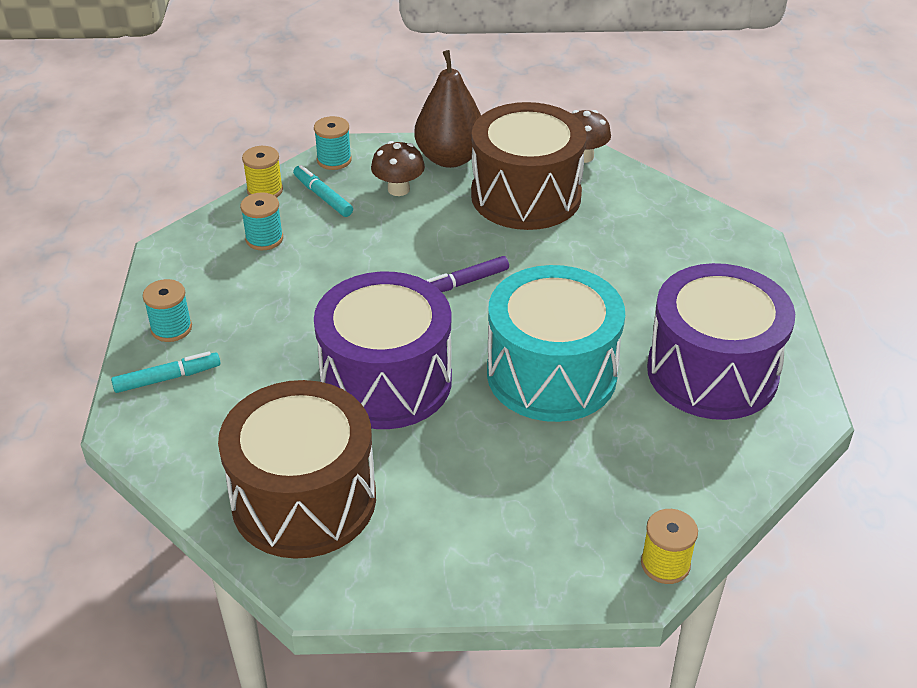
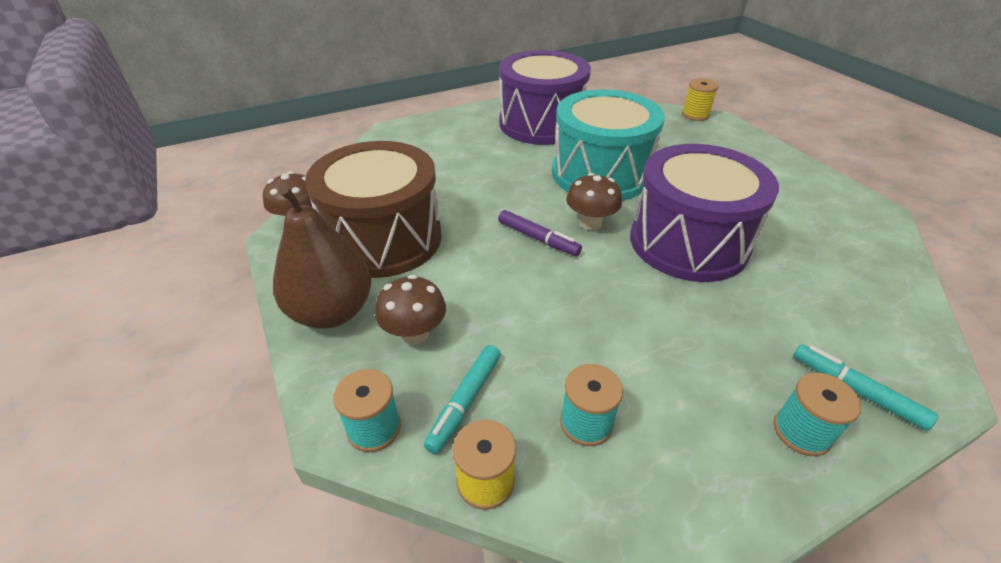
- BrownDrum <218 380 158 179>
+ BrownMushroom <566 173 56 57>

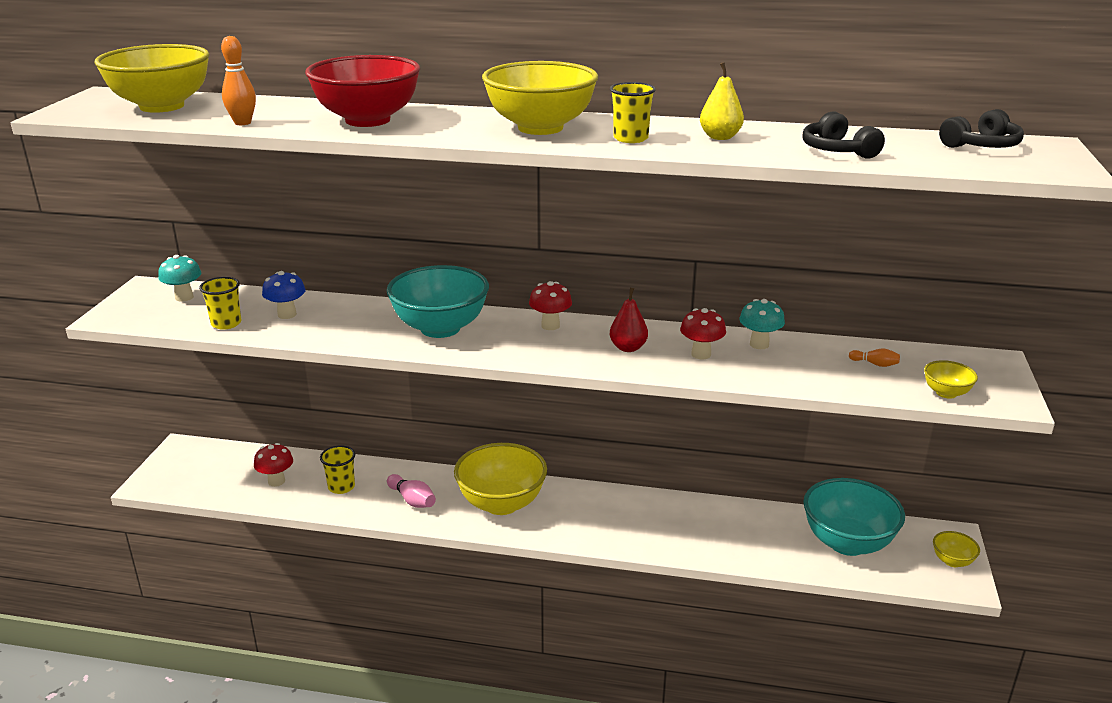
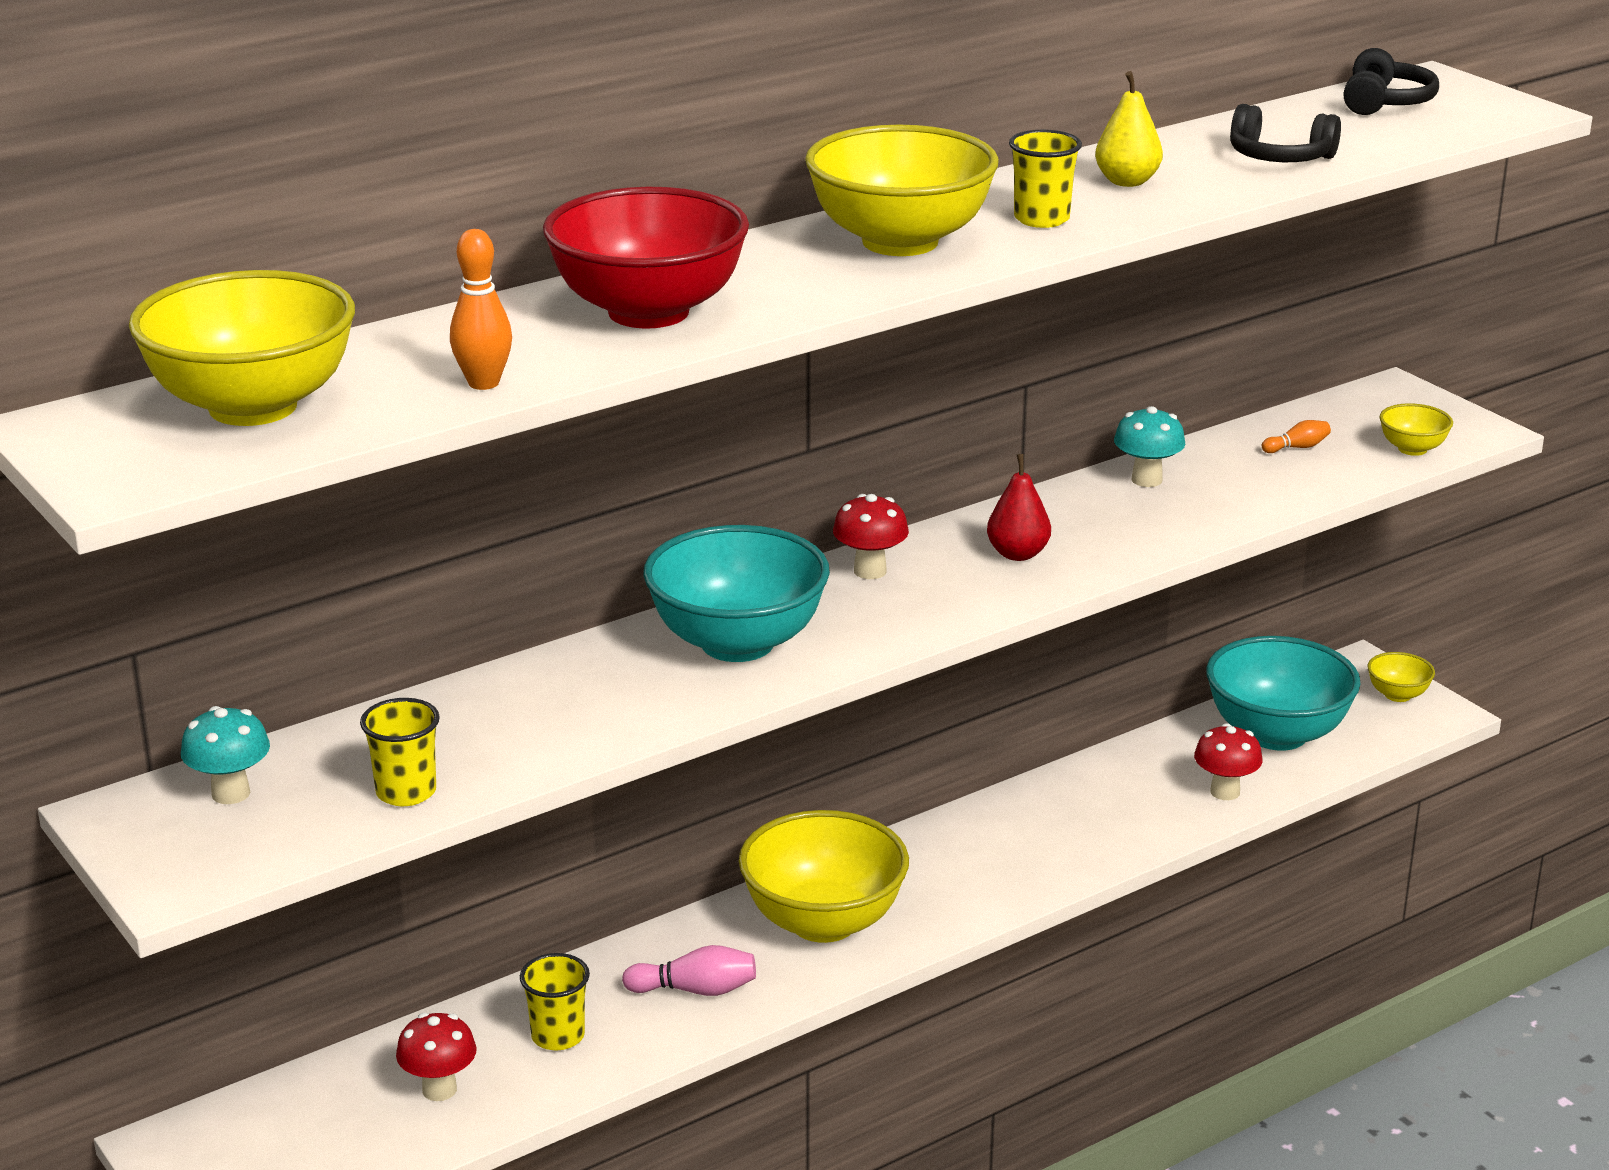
- BlueMushroom <262 271 44 48>
~ RedMushroom <680 308 46 52> to <1194 723 69 77>

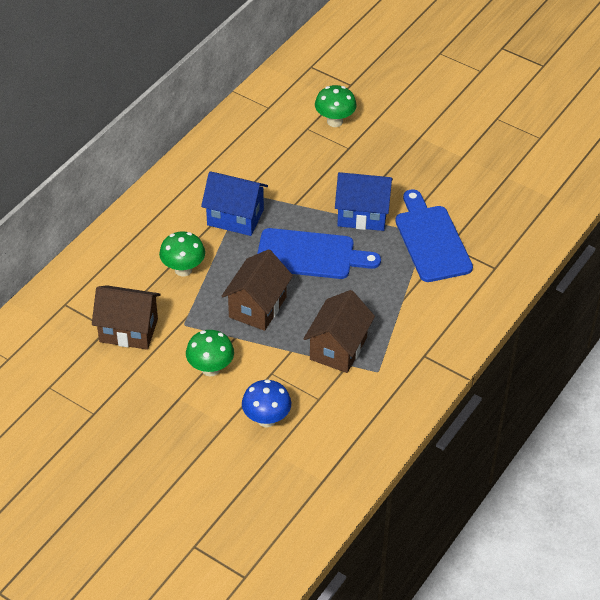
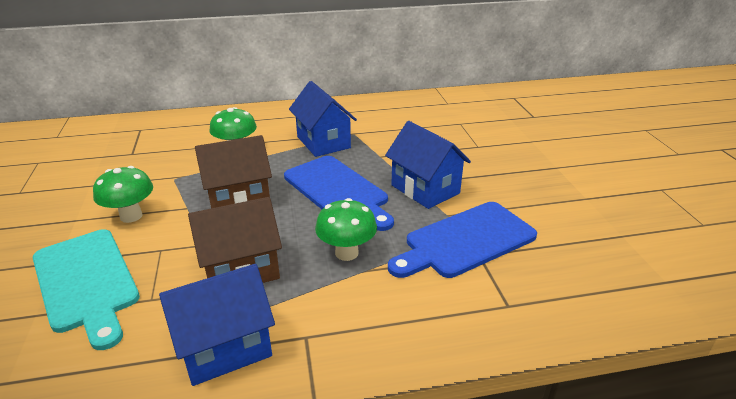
~ GreenMushroom <315 85 42 42> to <315 198 62 63>
~ BlueCuttingBoard <395 189 78 93> = <388 202 149 76> 150 degrees counterclockwise
- BrownHouse <92 285 69 65>
~ BlueMushroom <242 379 49 49> to TurquoiseCuttingBoard <33 229 107 121>
+ BlueHouse <159 264 116 122>

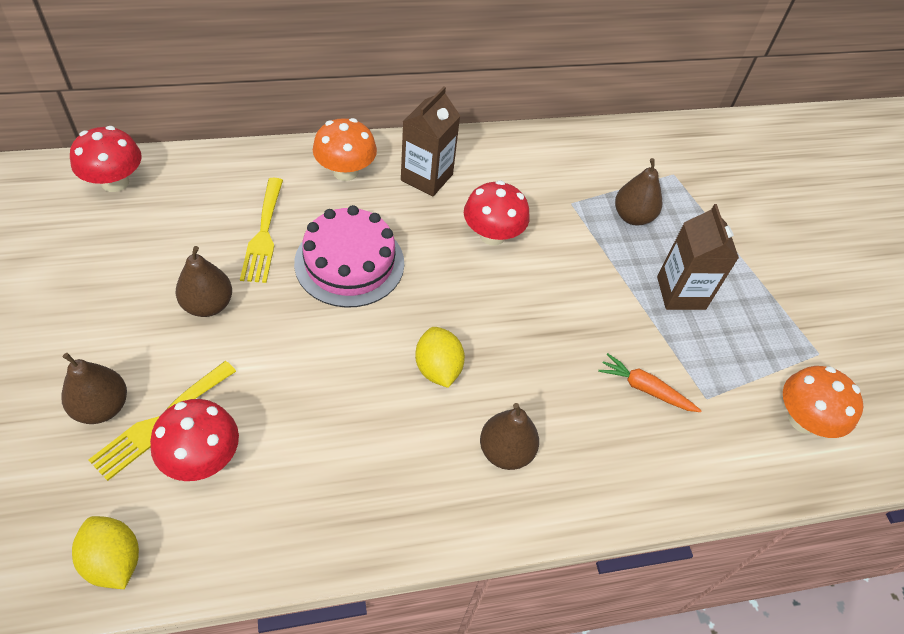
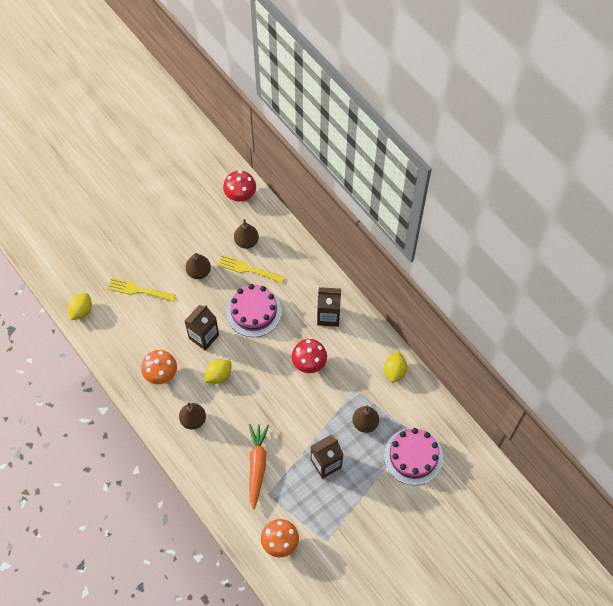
~ OrangeMushroom <313 118 64 63> to <141 350 36 34>
~ YellowFork <240 178 43 105> = <218 255 67 29> 45 degrees clockwise
~ BrownPear <61 353 66 71> to <234 219 25 30>
~ OrangeCarrot <598 353 104 59> = <249 424 20 85> x1.64
- RedMushroom <150 399 89 82>
+ BrownCarton <185 305 34 46>
+ YellowLemon <384 352 23 31>
+ PinkCake <384 428 59 57>

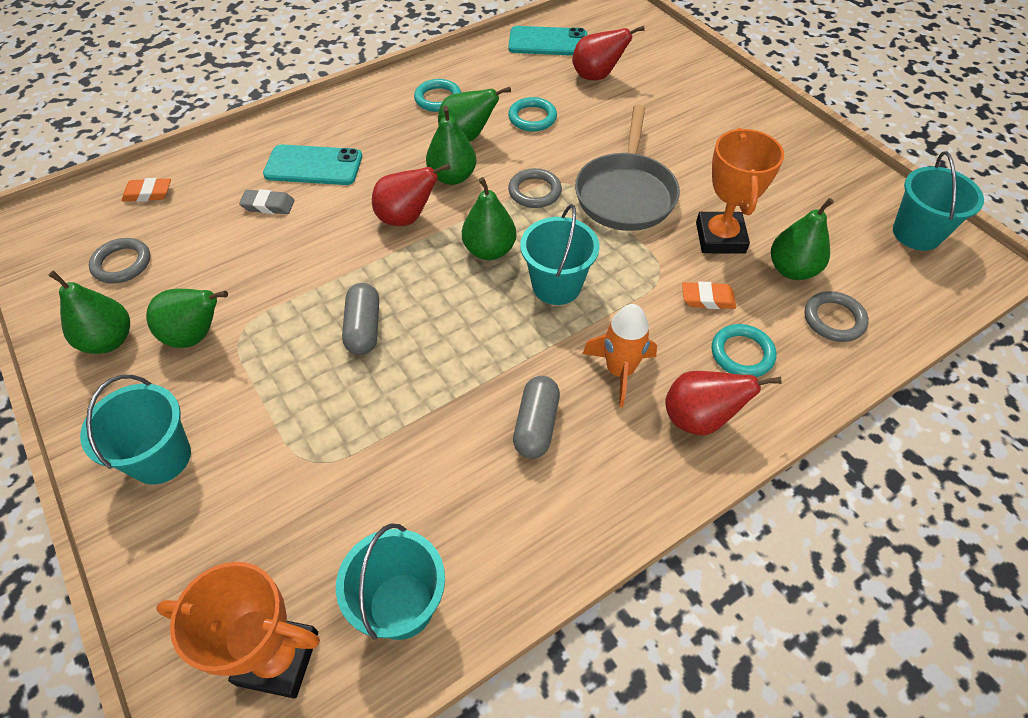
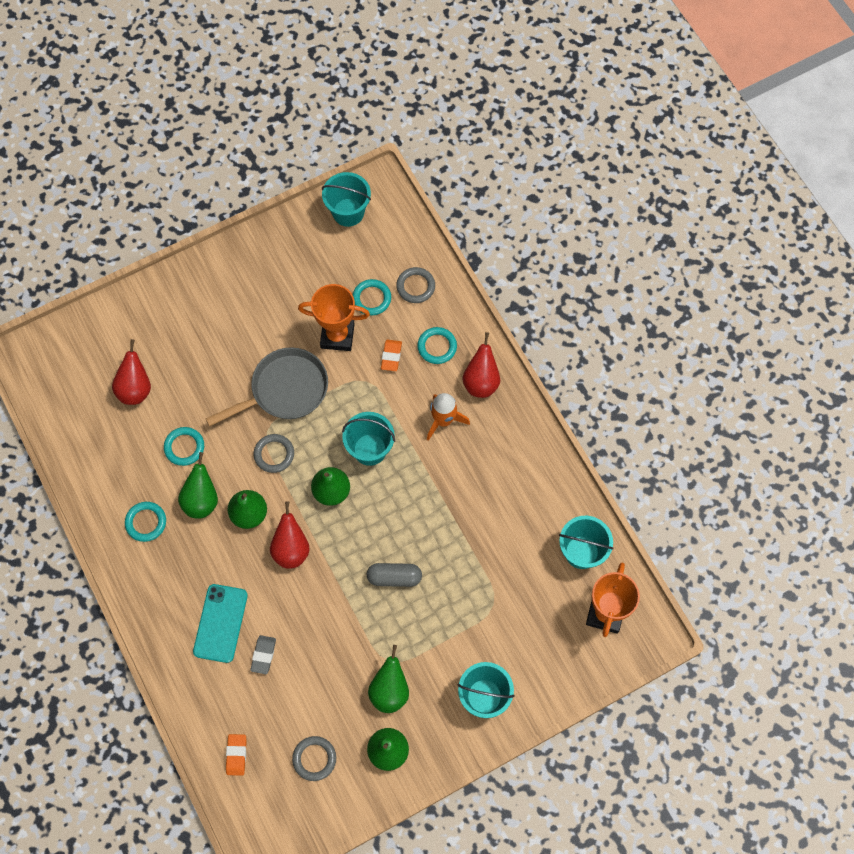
- TurquoisePhone <508 26 79 30>
~ GreyPan <575 105 105 126> = <206 347 122 80> 45 degrees counterclockwise
~ GreenPear <771 198 63 82> to TurquoiseRing <353 279 38 37>
- GreyCapsule <513 376 47 83>

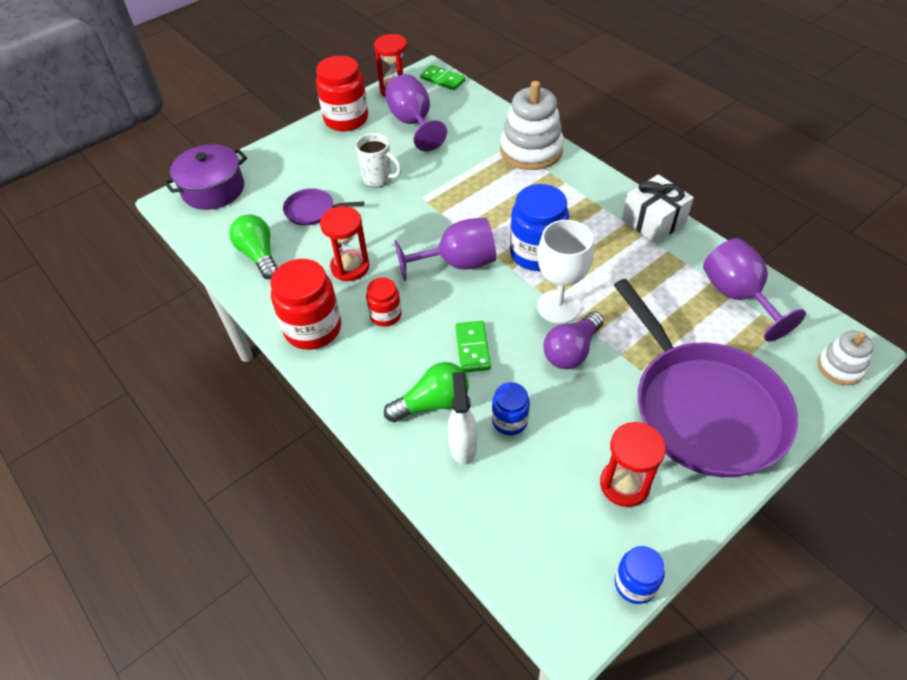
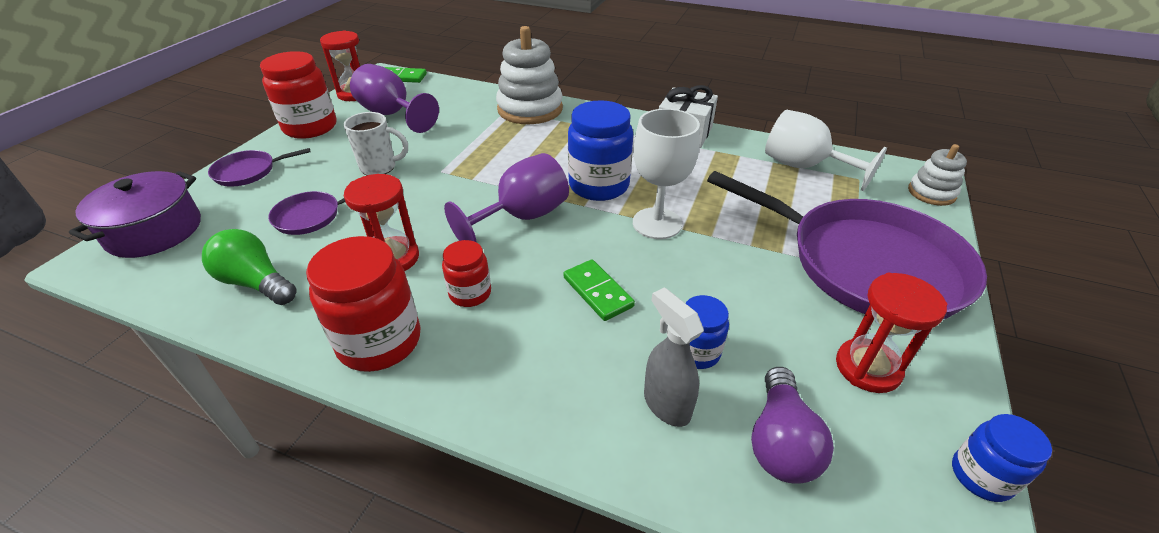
~ PurpleGoblet <703 238 103 104> to WhiteGoblet <765 110 122 81>
~ PurpleLightBulb <543 311 61 58> to <751 367 83 117>
- GreenLightBulb <384 362 85 60>
~ WhiteSprayBottle <448 372 29 93> to GreySprayBottle <644 287 60 140>
+ PurplePan <208 148 103 39>

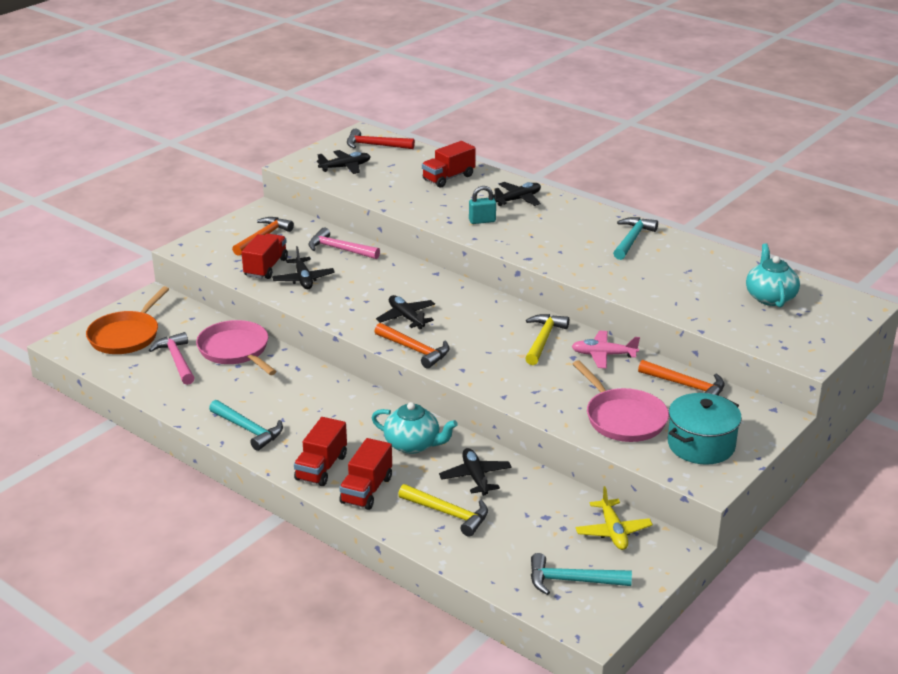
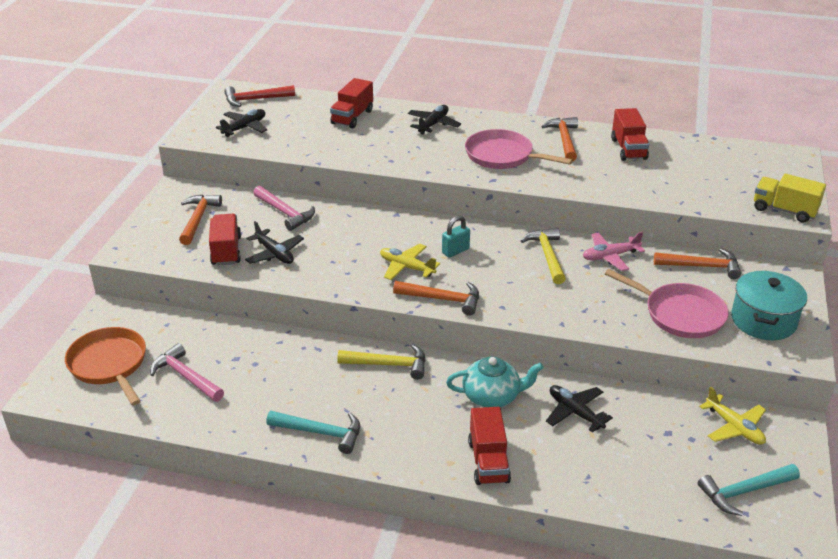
~ TurquoisePadlock <469 186 27 38> to <442 215 28 43>
~ TurquoiseHammer <613 217 45 43> to OrangeHammer <541 117 37 44>
~ PinkHammer <308 228 72 31> = <253 186 62 45> 135 degrees counterclockwise
- TurquoiseTeapot <746 243 54 64>
~ OrangePan <86 286 83 68> = <65 327 81 79> 150 degrees clockwise
~ BlackPlane <376 295 59 35> to YellowPlane <380 244 60 36>
~ PinkPan <196 320 81 55> to <465 129 108 40>
~ RedTruck <294 417 53 69> to <611 108 38 53>
~ YellowHammer <398 484 90 53> to <337 344 89 36>
+ YellowTruck <754 174 72 49>

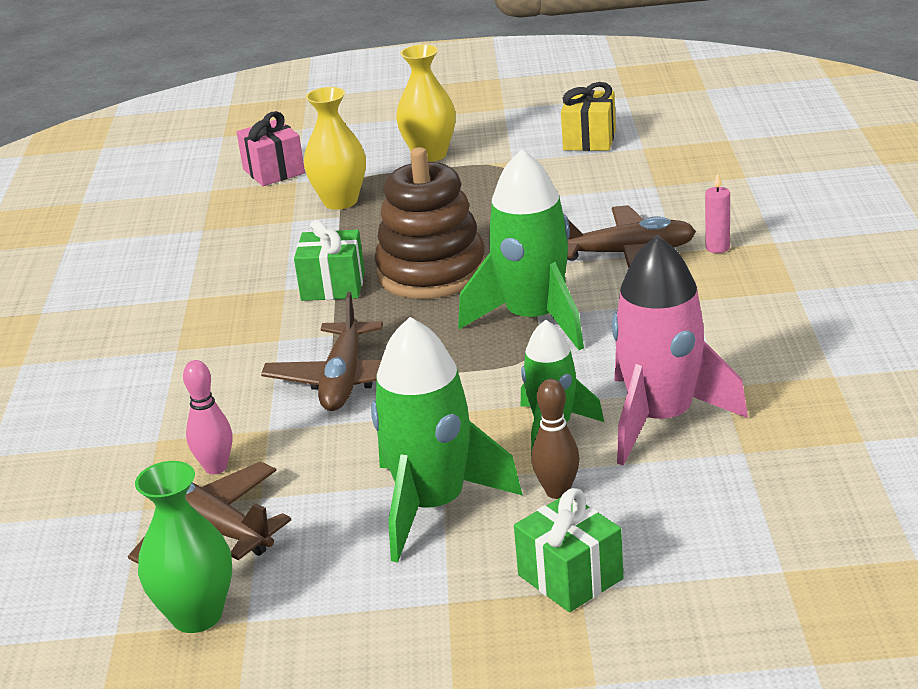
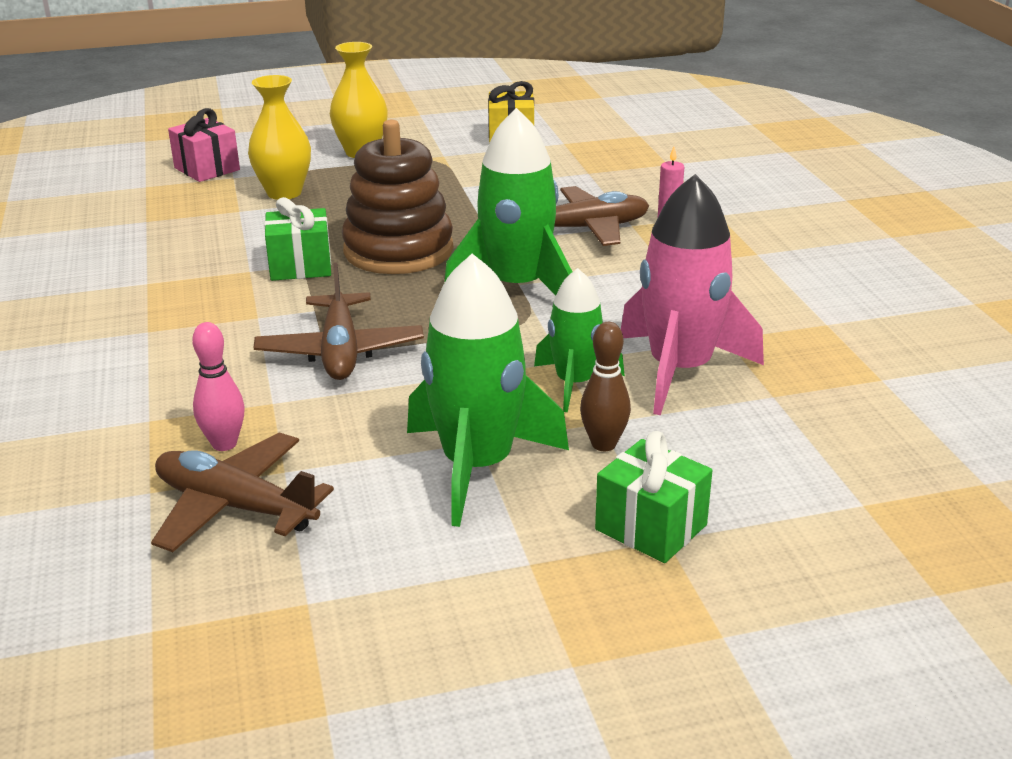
- GreenVase <135 461 97 172>

